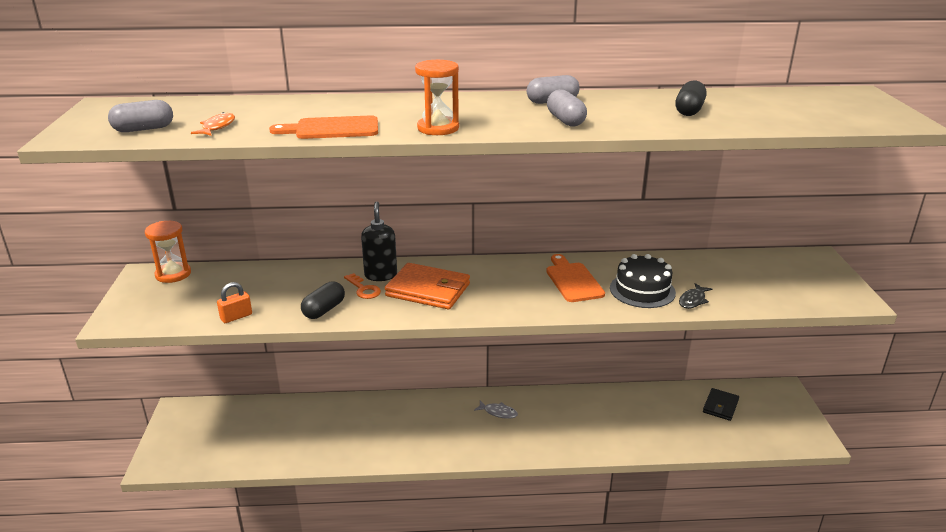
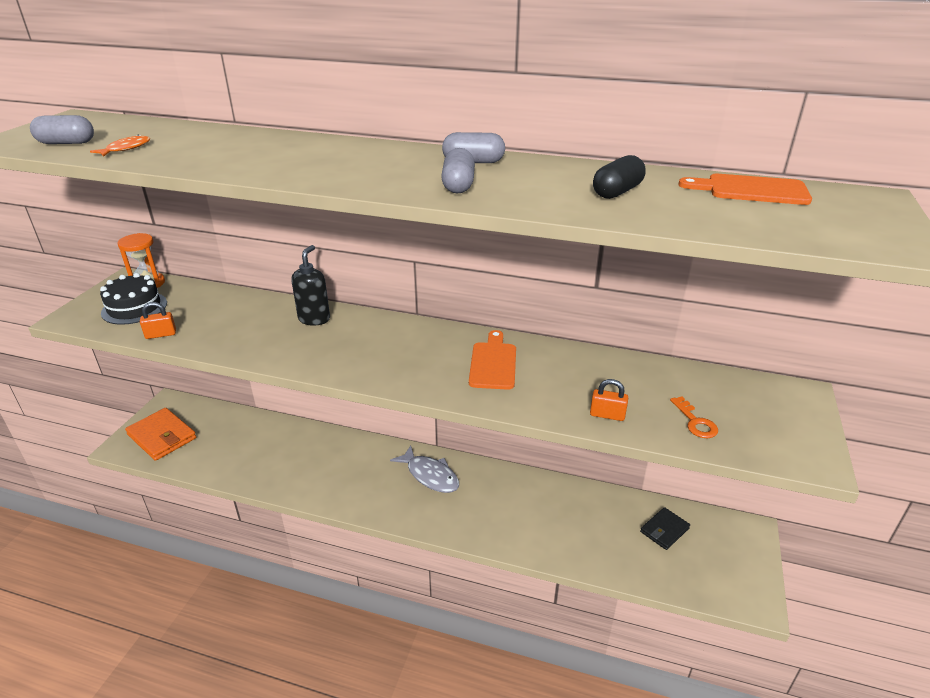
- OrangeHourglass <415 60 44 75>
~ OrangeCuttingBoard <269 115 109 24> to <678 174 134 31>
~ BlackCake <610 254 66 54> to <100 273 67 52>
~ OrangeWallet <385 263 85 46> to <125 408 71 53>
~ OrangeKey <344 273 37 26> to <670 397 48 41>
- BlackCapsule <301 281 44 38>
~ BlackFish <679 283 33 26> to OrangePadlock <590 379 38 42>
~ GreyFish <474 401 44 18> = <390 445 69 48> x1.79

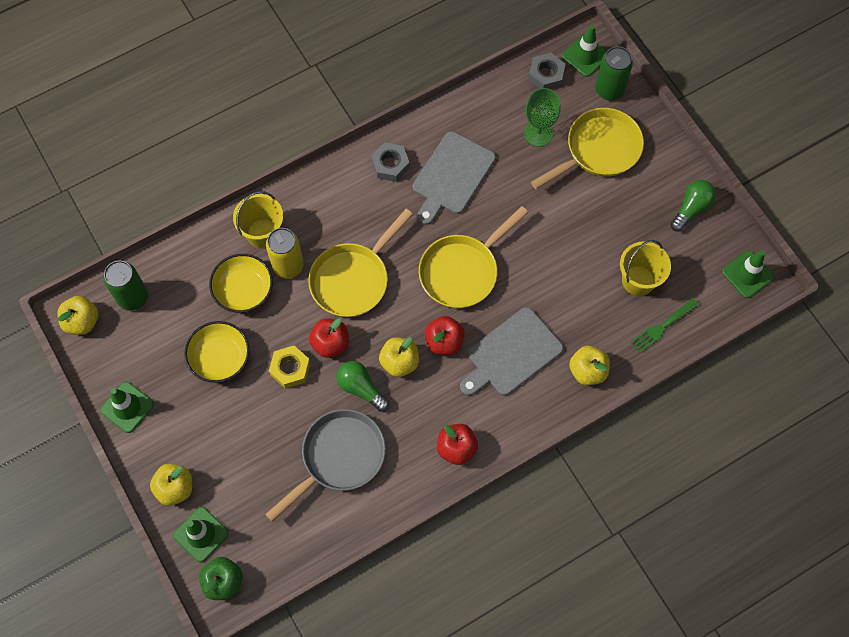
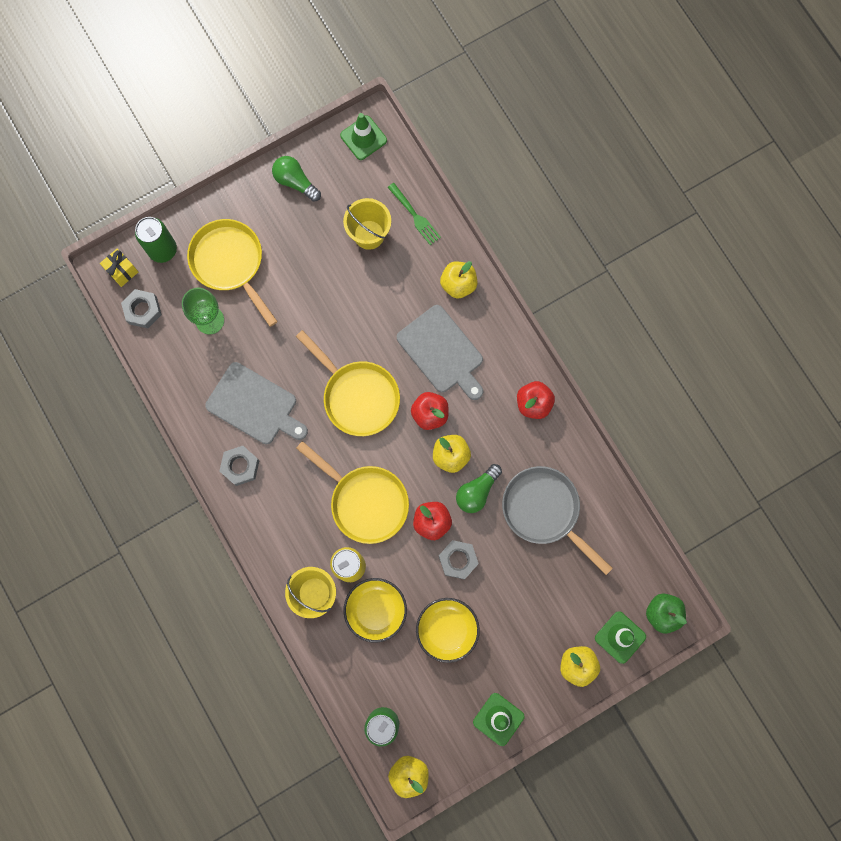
~ GreenTrafficCone <562 25 45 52> to YellowGift <100 248 38 39>
~ YellowNut <269 346 41 43> to GreyNut <439 540 40 40>

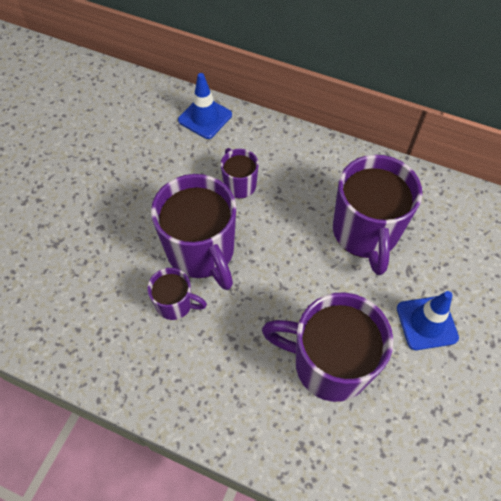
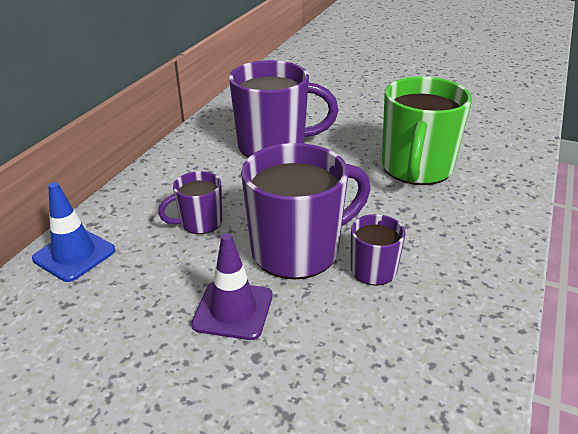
- BlueTrafficCone <397 291 62 59>
~ PurpleMug <262 293 131 109> to GreenMug <382 76 90 109>
+ PurpleTrafficCone <191 233 82 107>

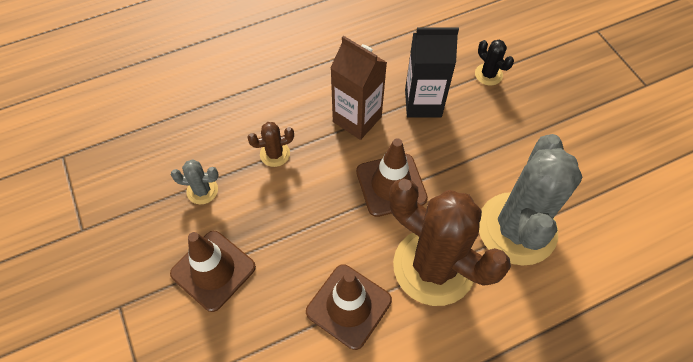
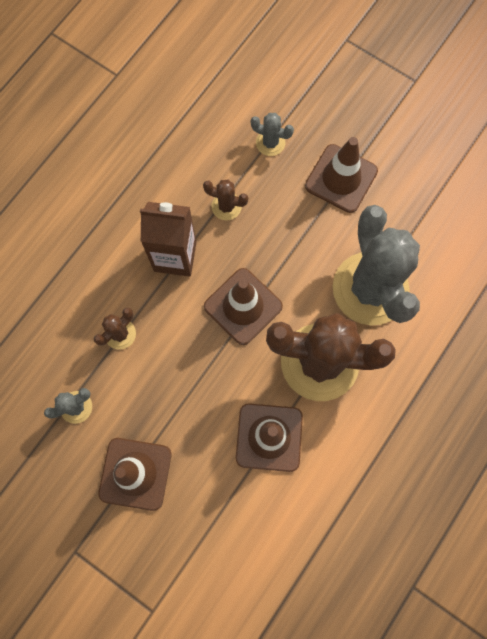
~ BlackCarton <405 27 54 90> to BrownCactus <203 180 45 40>
~ BlackCactus <475 40 39 45> to GreyCactus <250 113 44 43>
+ BrownTrafficCone <305 137 73 76>

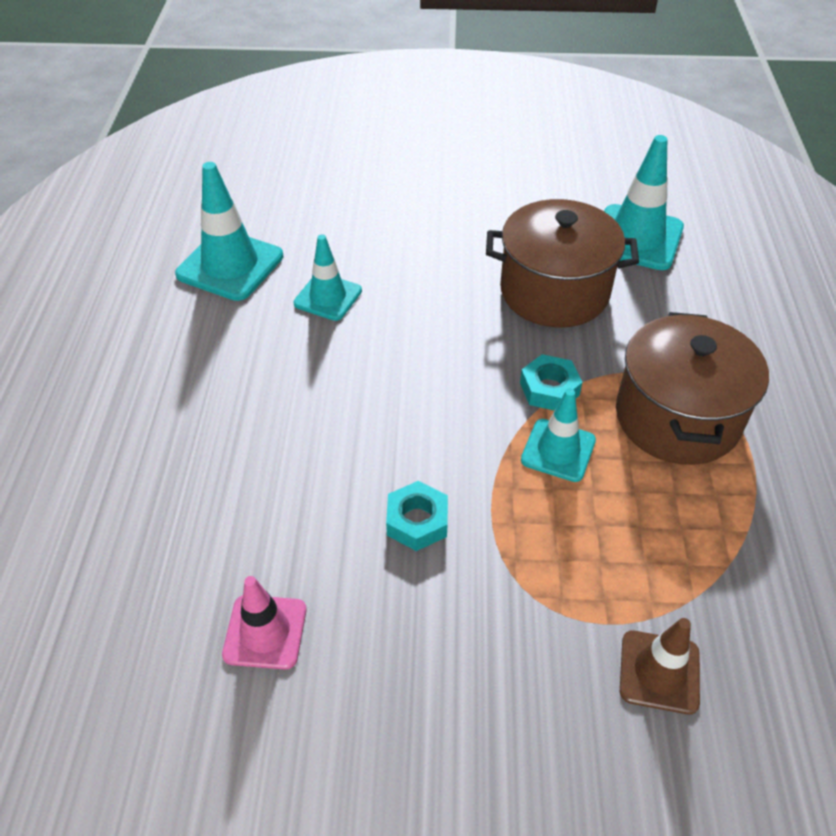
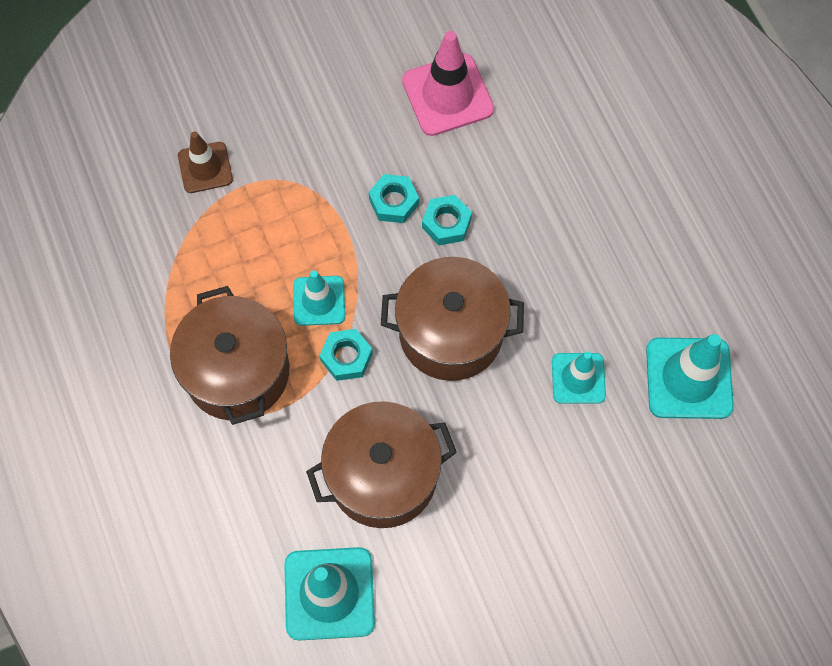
~ PinkTrafficCone <222 576 84 94> = <402 31 92 105> x1.59
+ TurquoiseNut <422 195 50 50>
+ BrownPot <381 257 143 124>

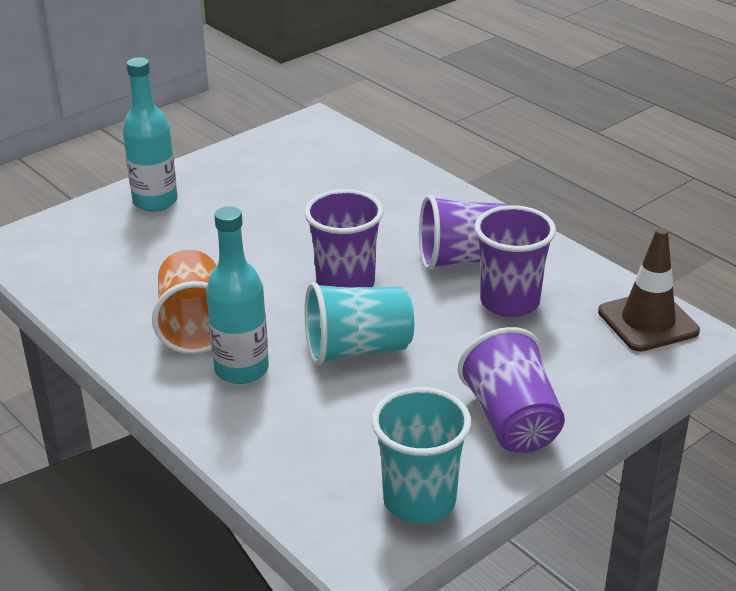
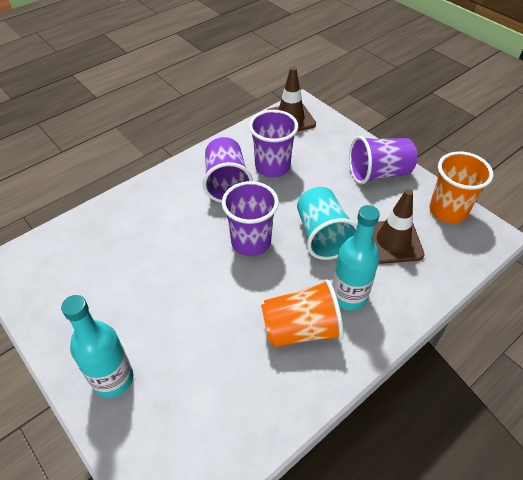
~ TurquoiseCup <371 387 100 137> to OrangeCup <430 151 63 73>
+ BrownTrafficCone <373 189 52 75>

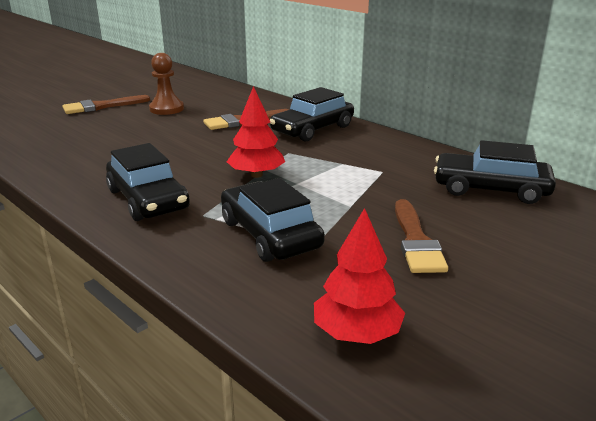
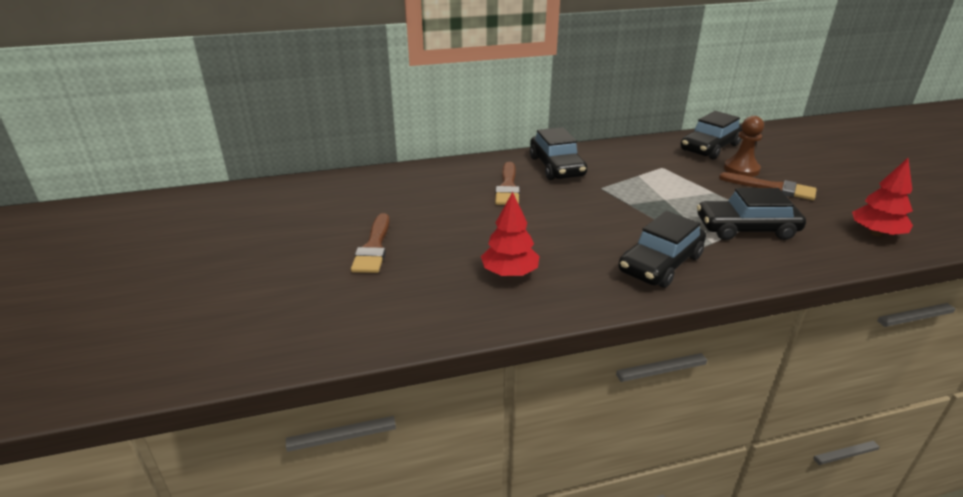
~ BrownPawn <149 53 35 62> to <724 116 40 61>
~ RedTree <227 86 58 92> to <481 192 59 85>
~ BlackCar <106 143 84 78> = <619 211 87 77> 135 degrees clockwise

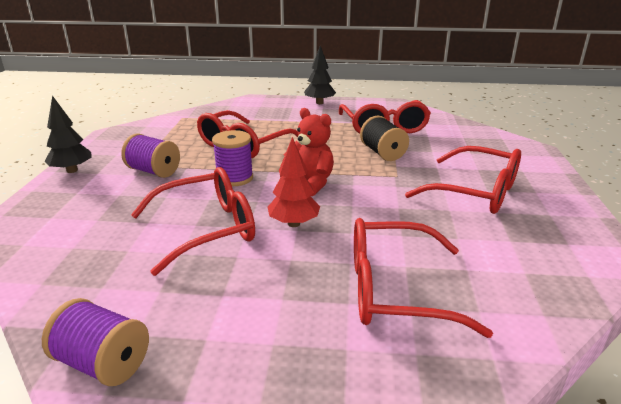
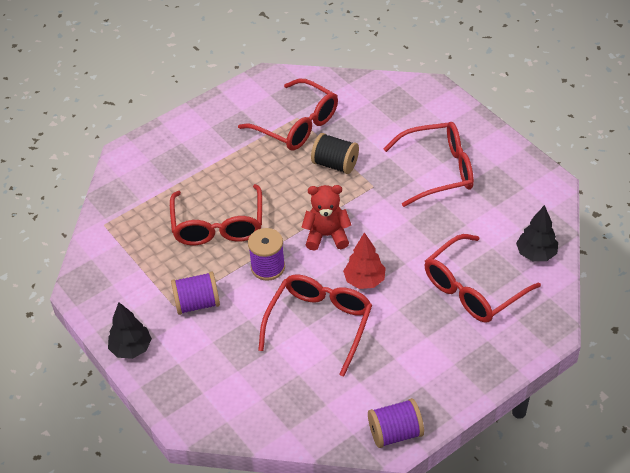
~ BlackTree <304 46 32 58> to <516 205 42 56>

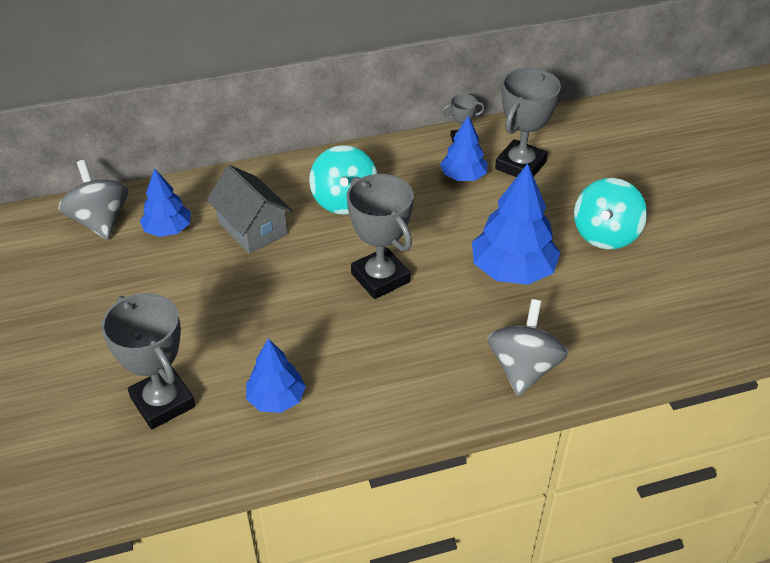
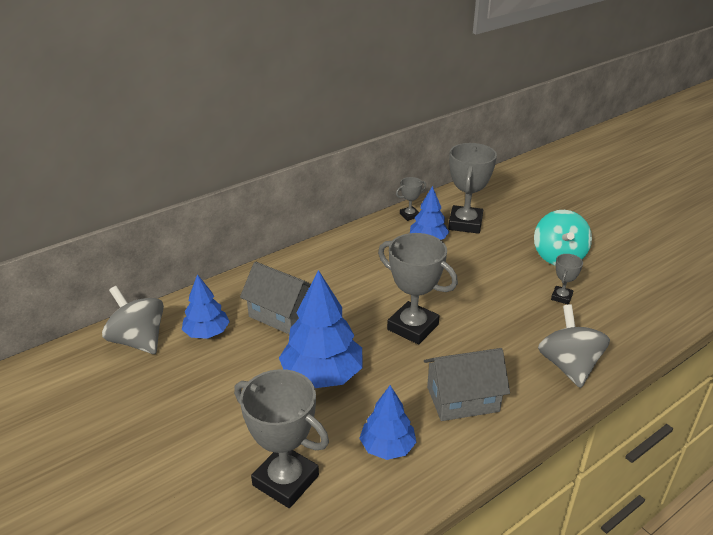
- TurquoiseSpinningTop <309 145 68 70>
~ BlueTree <472 163 88 122> to <279 270 84 118>
+ GreyTrophy <551 254 32 51>
+ GreyHouse <424 348 86 73>

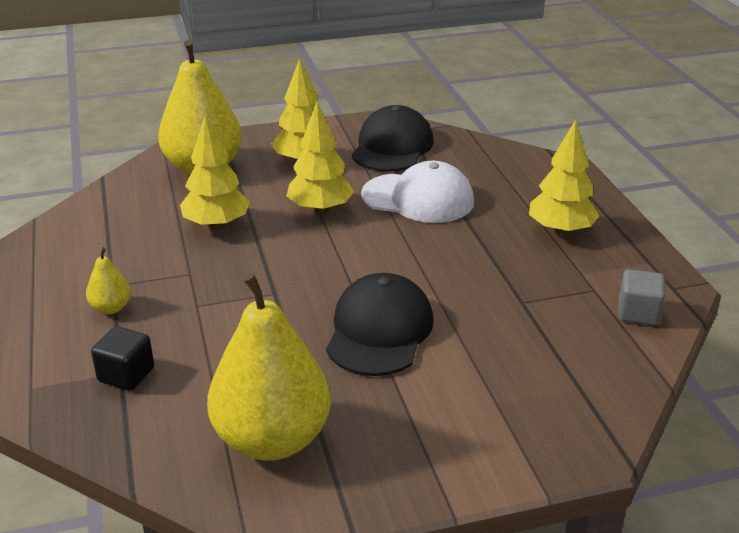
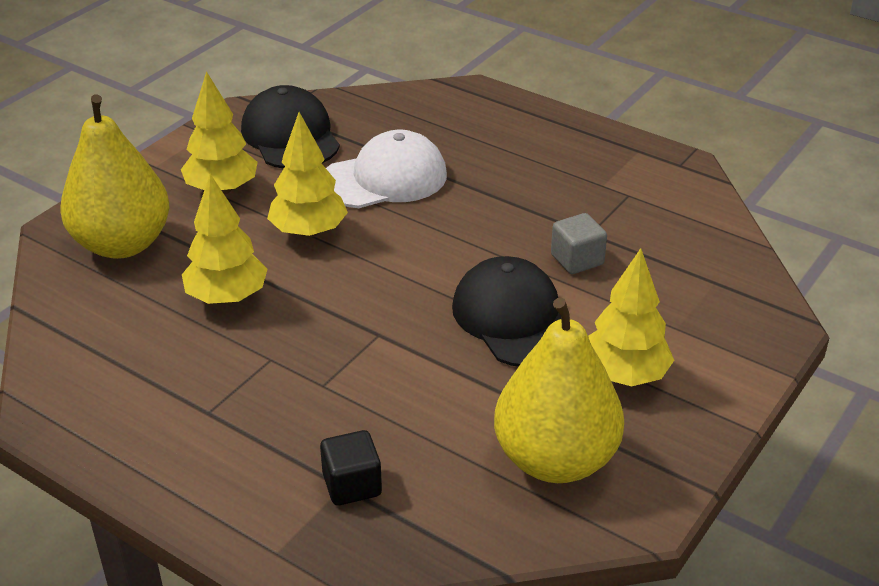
~ YellowTree <529 119 71 117> to <588 248 86 138>
- YellowPear <86 247 45 67>
~ GreyCube <618 269 47 57> to <551 213 56 61>

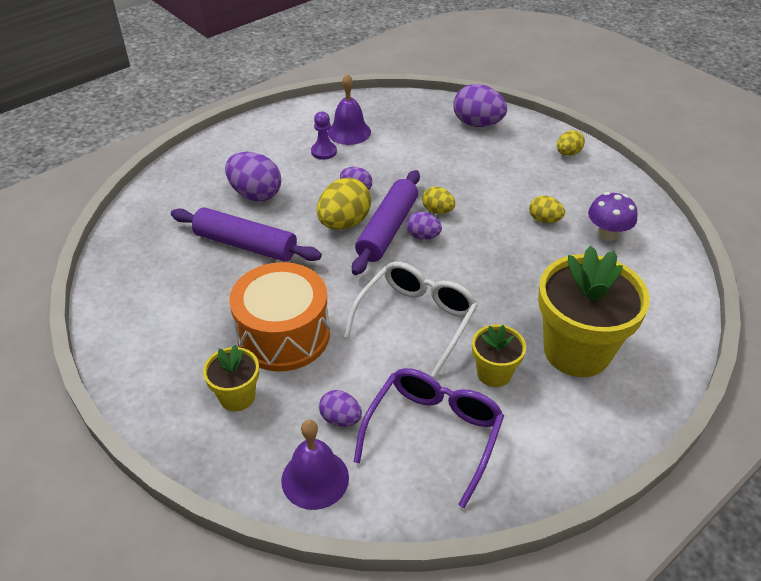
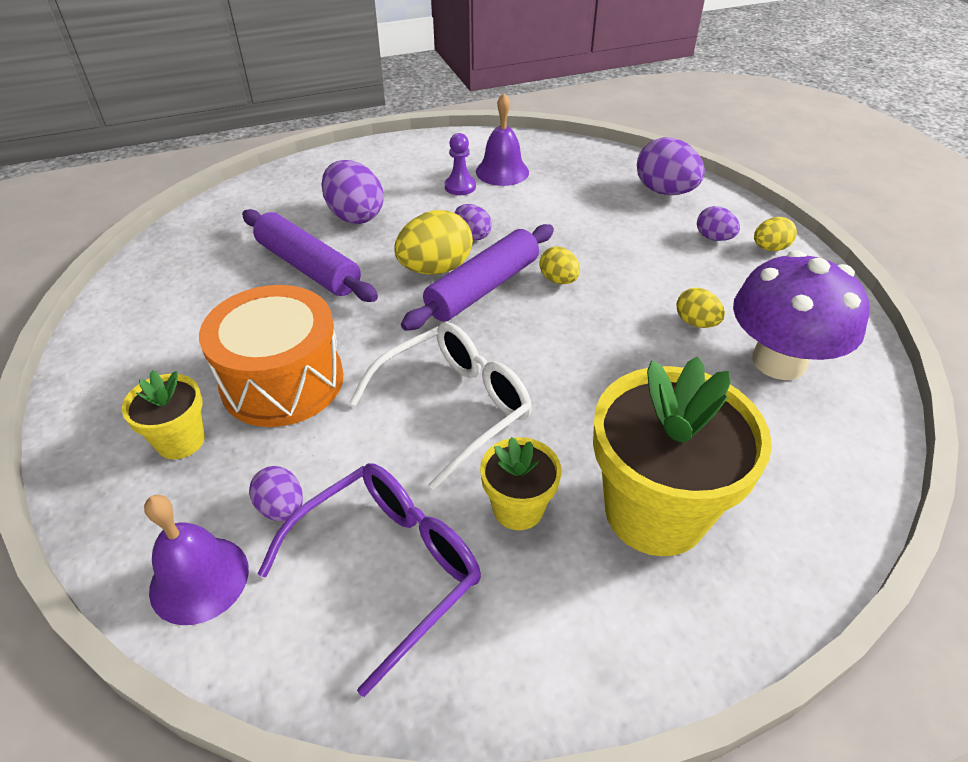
~ PurpleMushroom <588 192 50 49> = <733 250 137 130> x1.74
~ PurpleEgg <406 212 36 28> to <697 206 43 35>

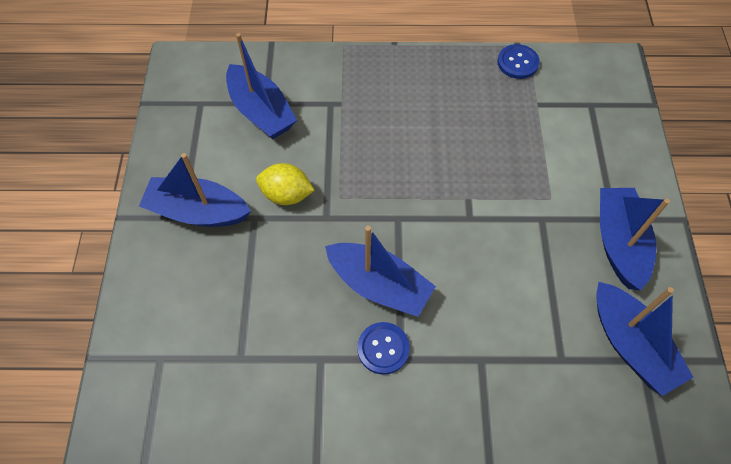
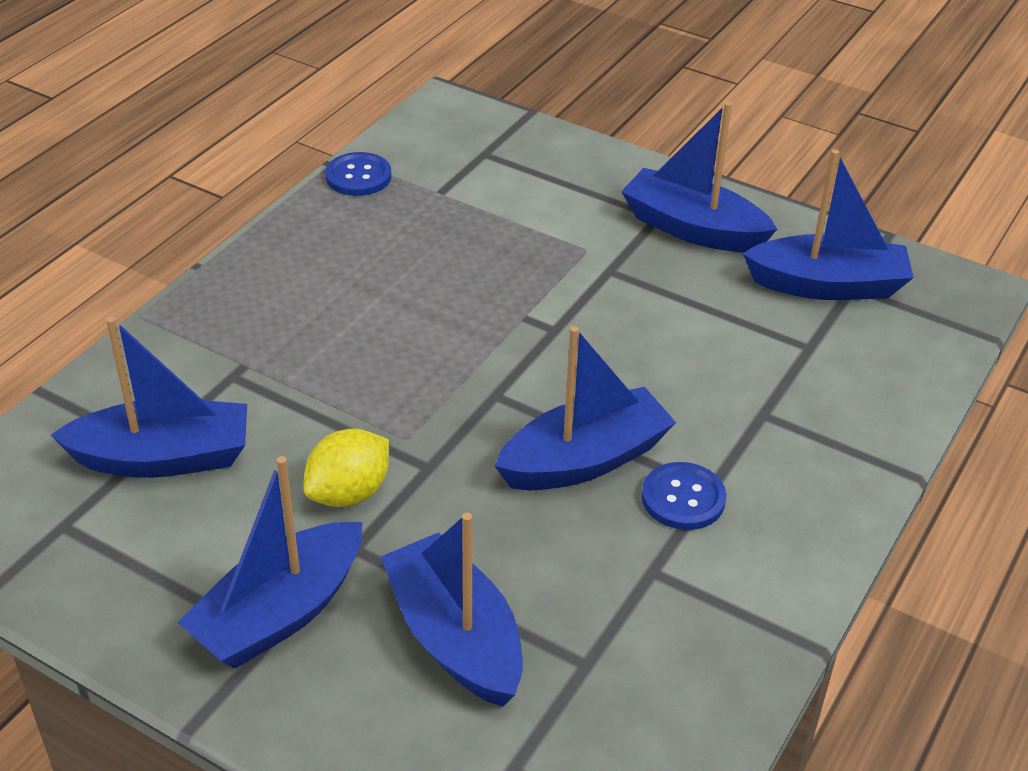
+ BlueBoat <381 513 142 194>

